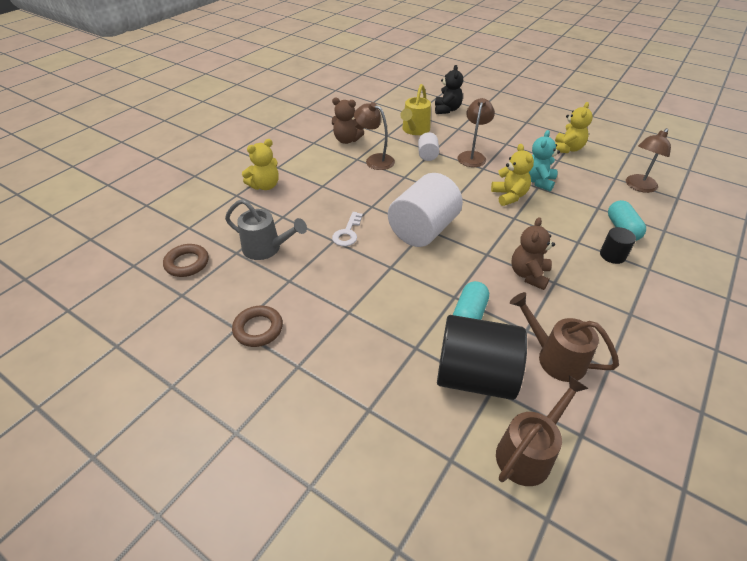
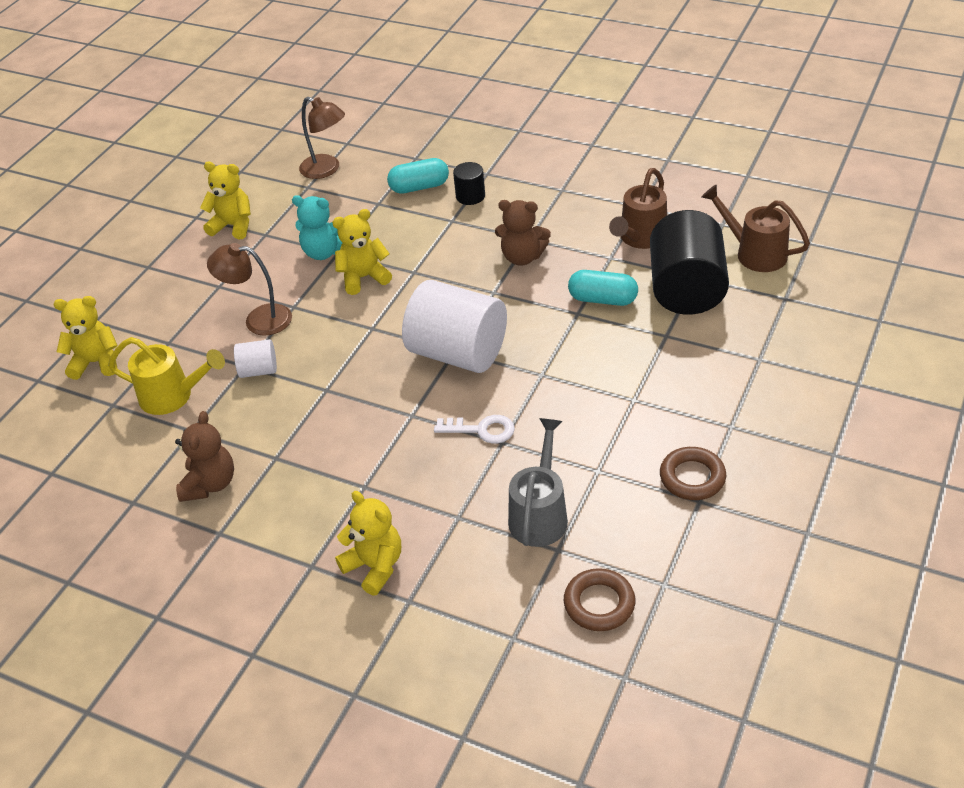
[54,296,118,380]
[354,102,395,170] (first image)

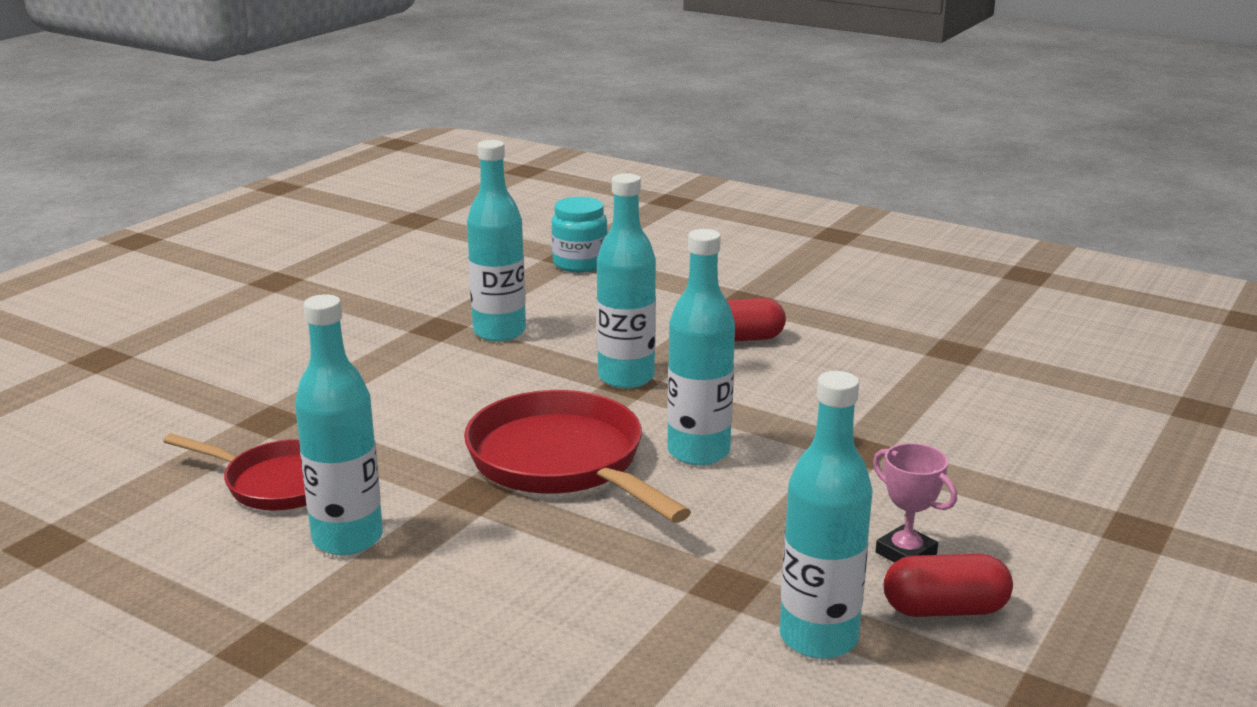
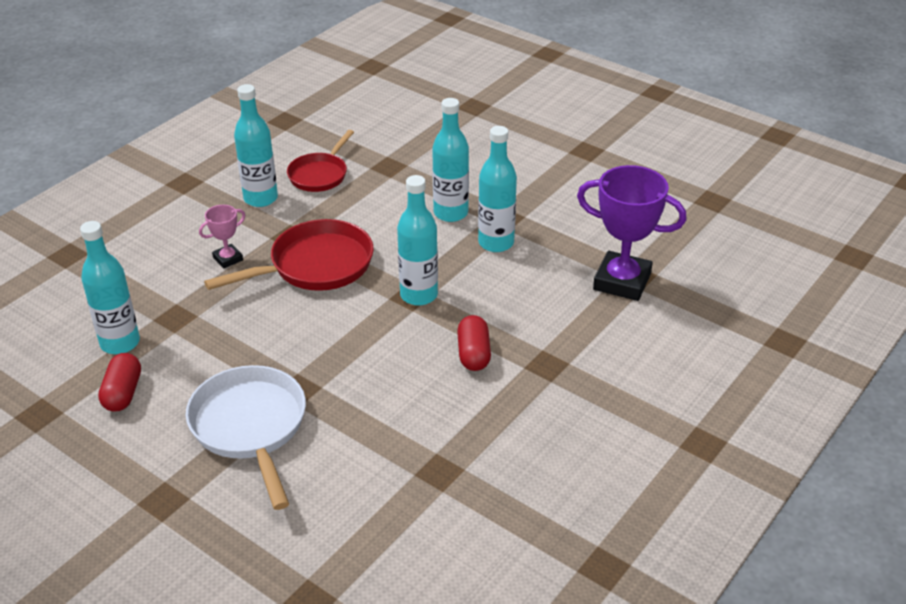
[186,365,306,510]
[199,205,246,268]
[432,98,469,222]
[577,165,687,301]

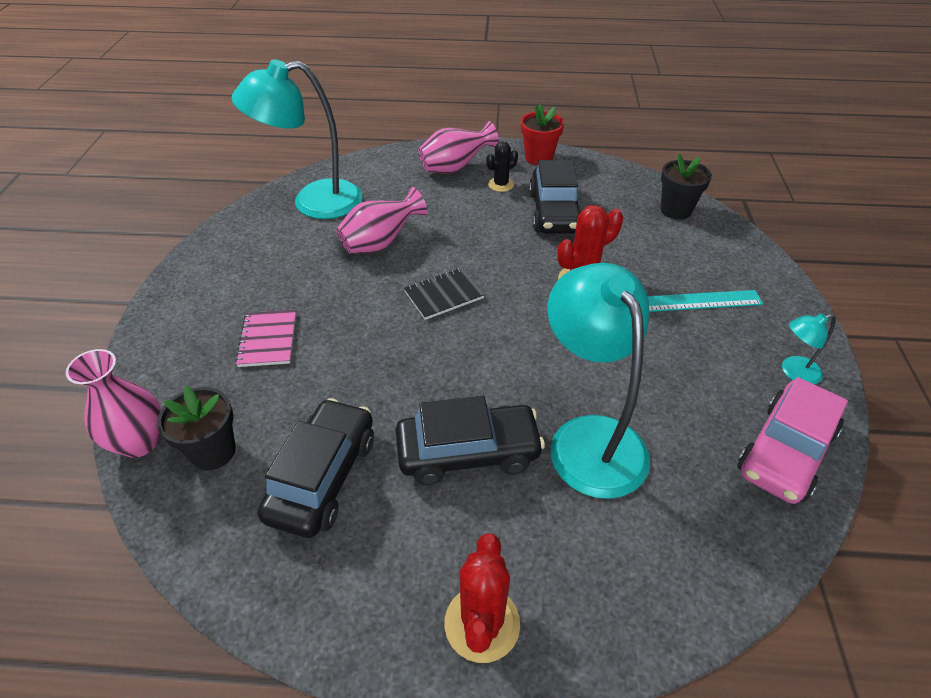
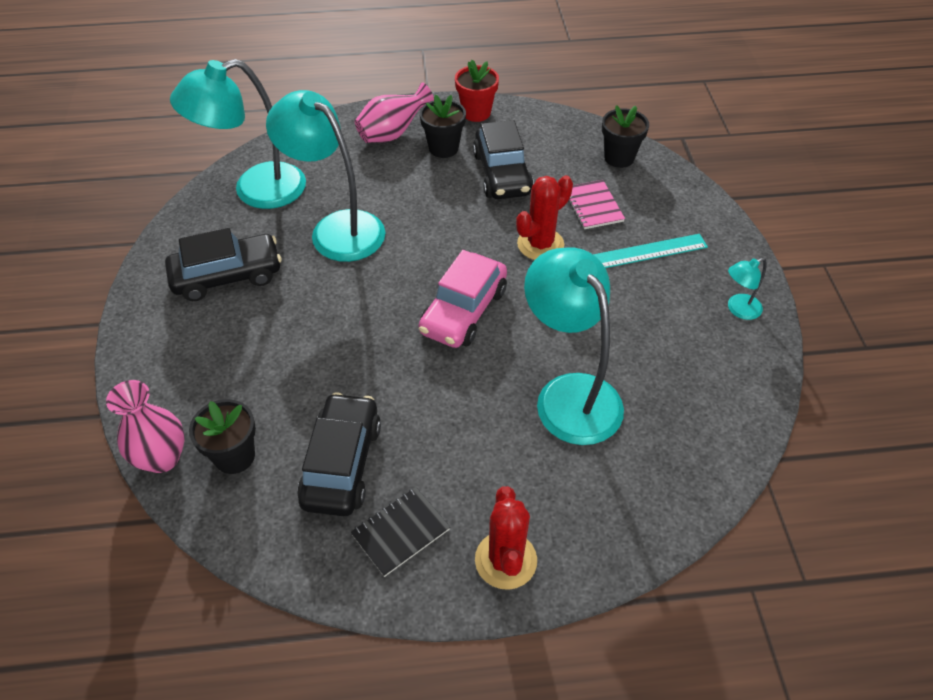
[165,228,281,301]
[266,90,386,262]
[351,487,450,577]
[419,250,507,348]
[420,95,466,158]
[569,180,625,229]

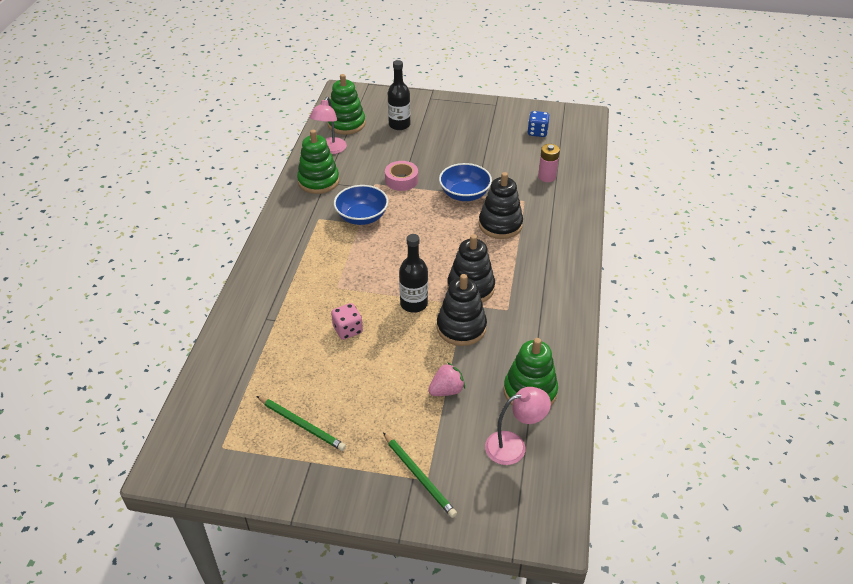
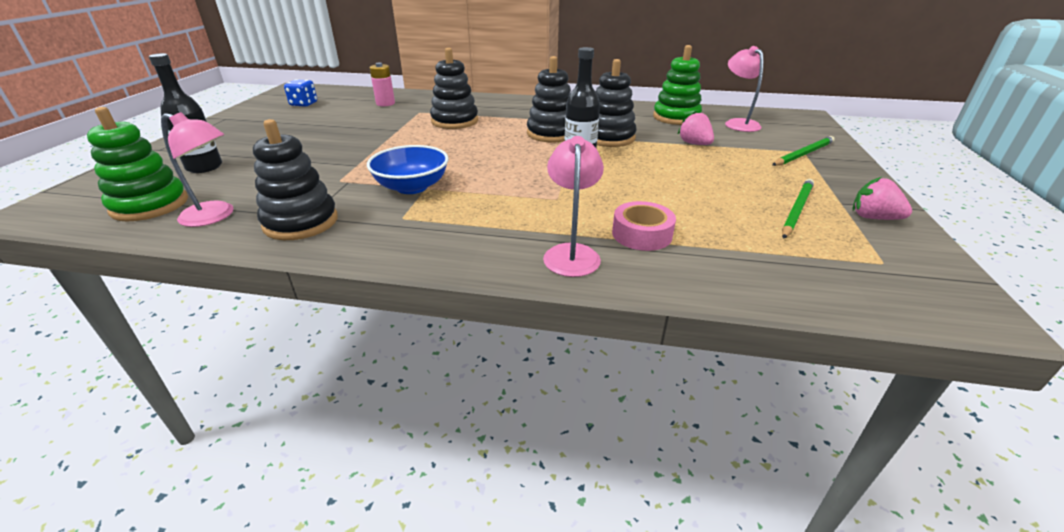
[253,119,338,240]
[543,136,604,277]
[612,201,676,251]
[853,177,912,220]
[331,303,363,340] (first image)
[439,163,492,201] (first image)

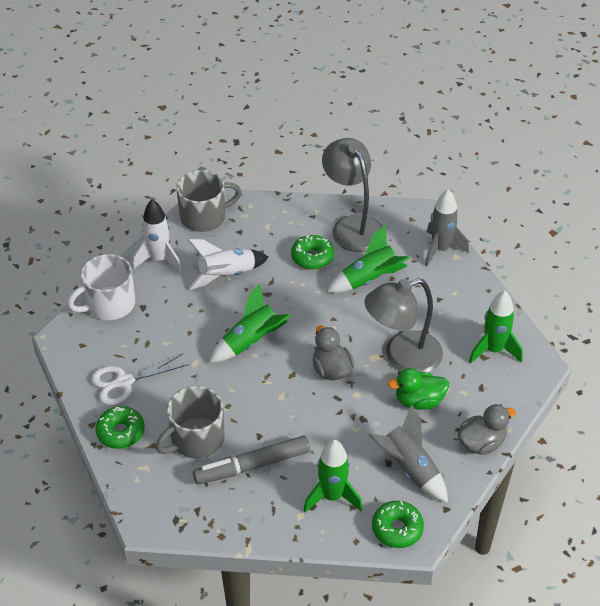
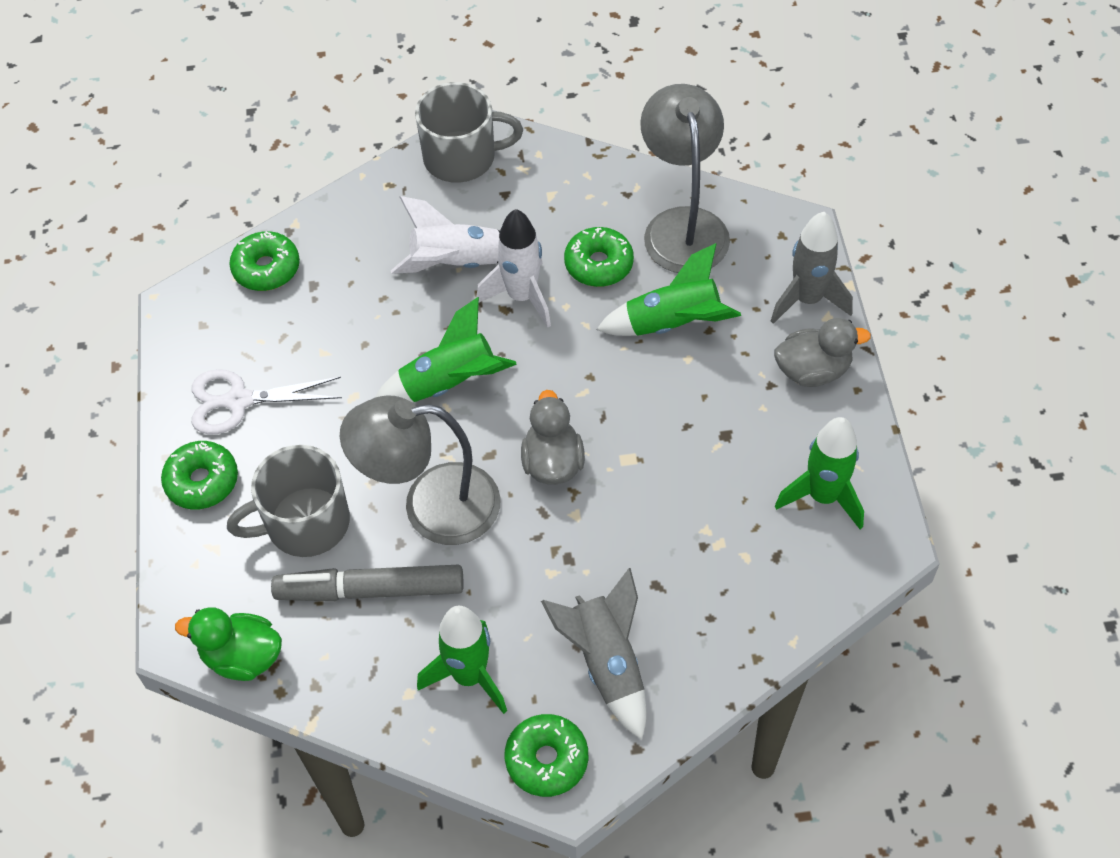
[175,607,282,681]
[229,231,300,291]
[340,395,501,545]
[476,209,551,328]
[774,318,871,387]

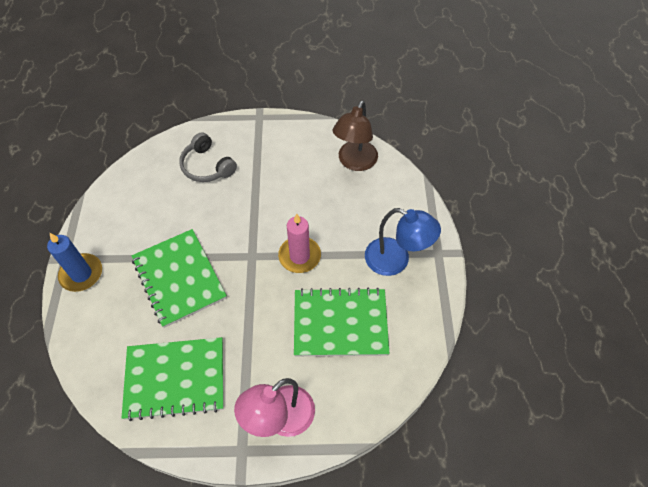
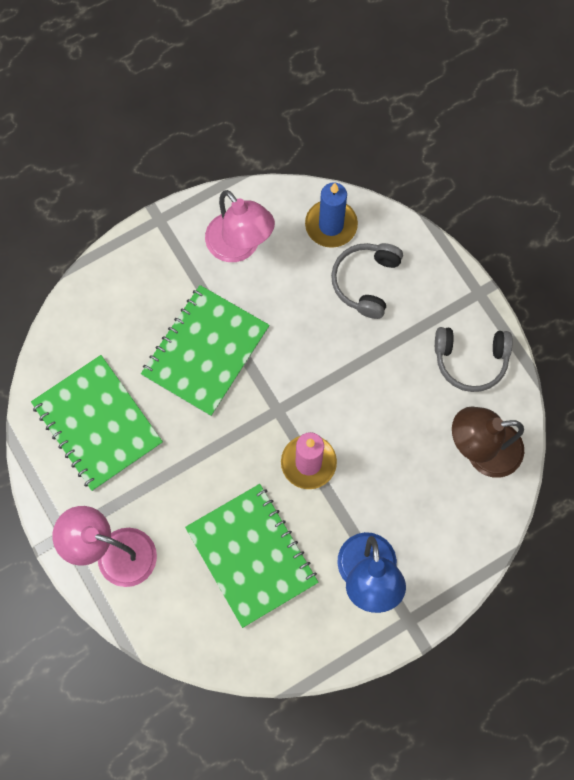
[205,190,275,262]
[305,182,358,248]
[435,327,513,392]

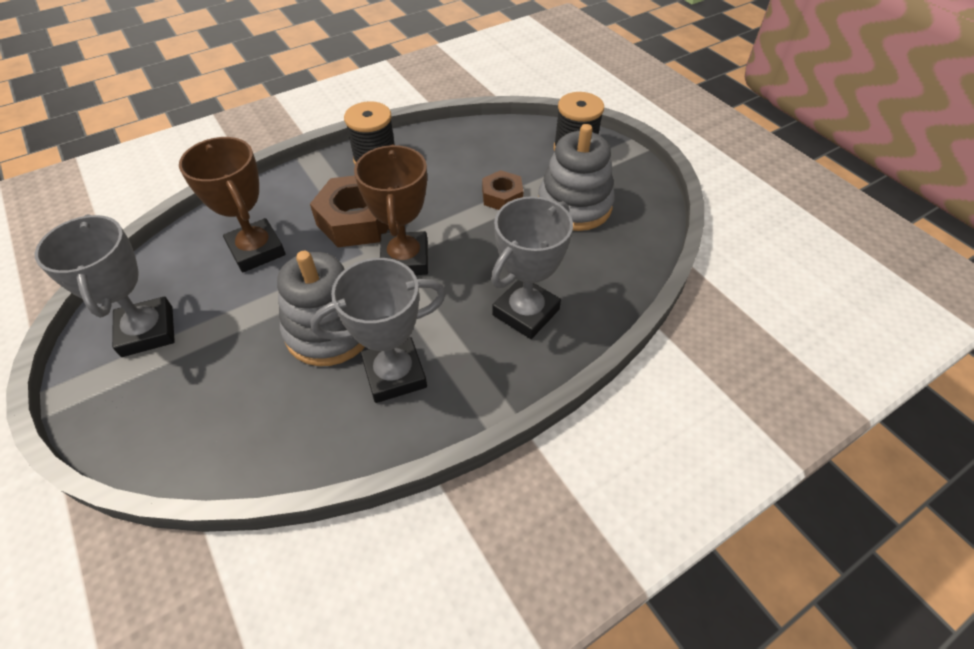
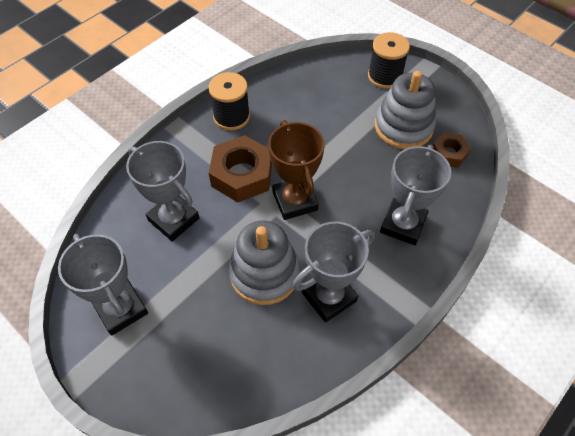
[126,141,199,241]
[433,132,471,168]

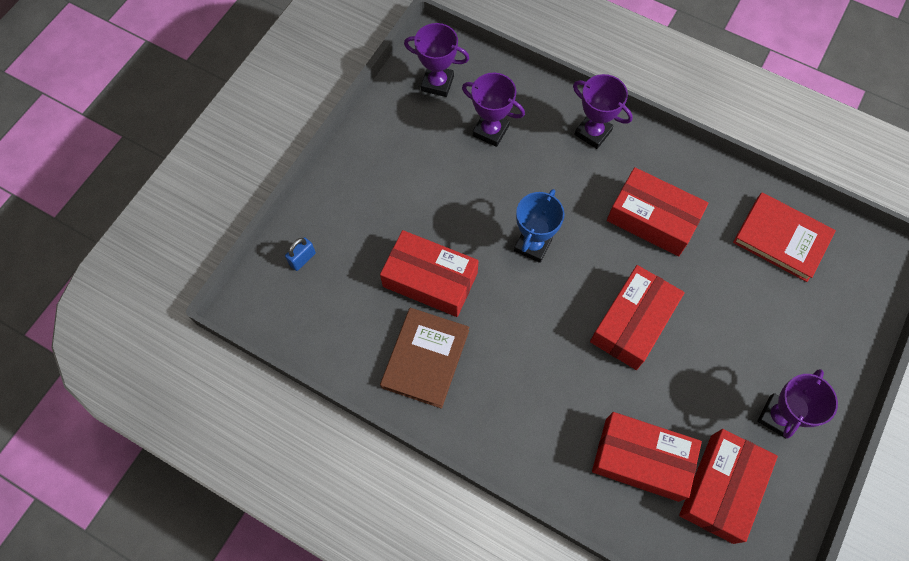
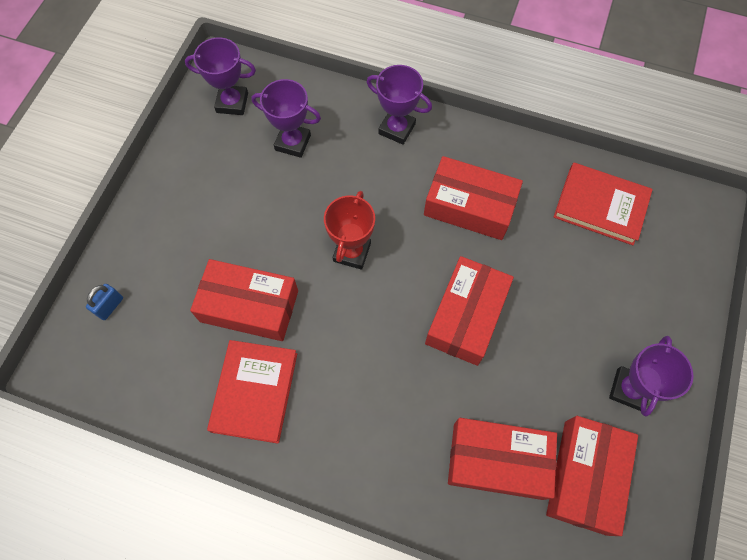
[207,340,297,444]
[324,191,375,270]

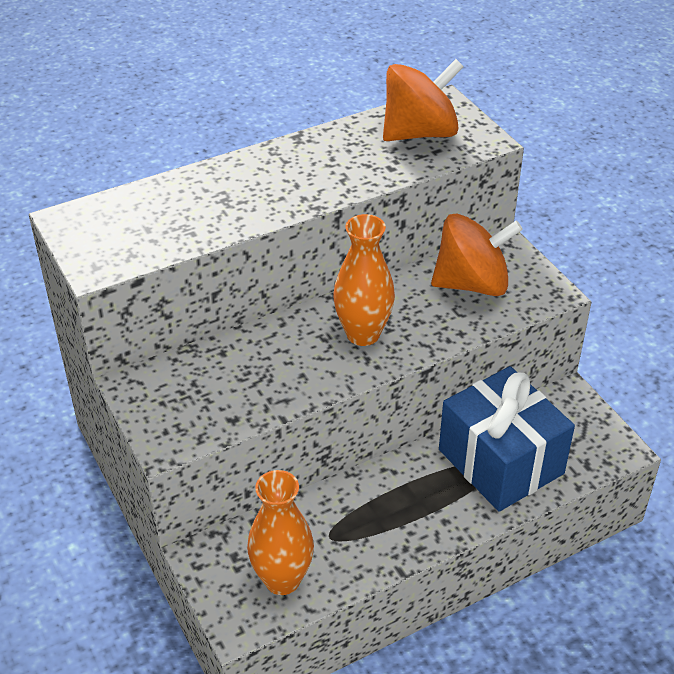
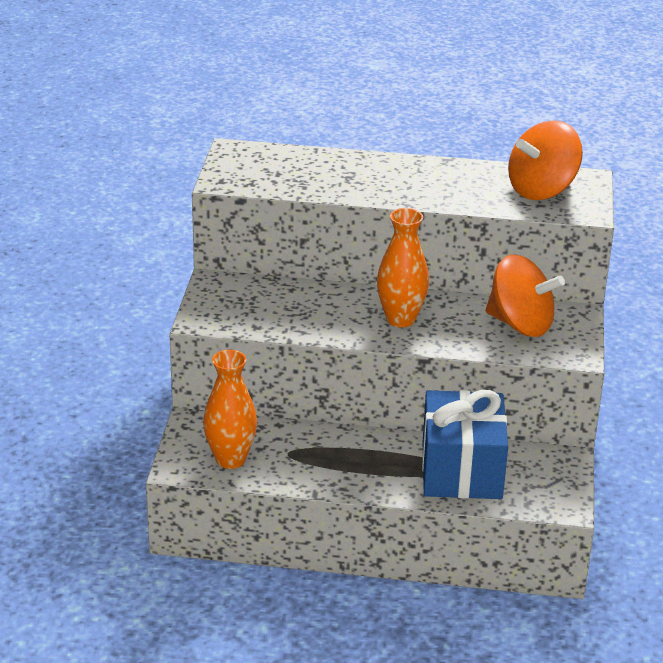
[508,120,583,200]

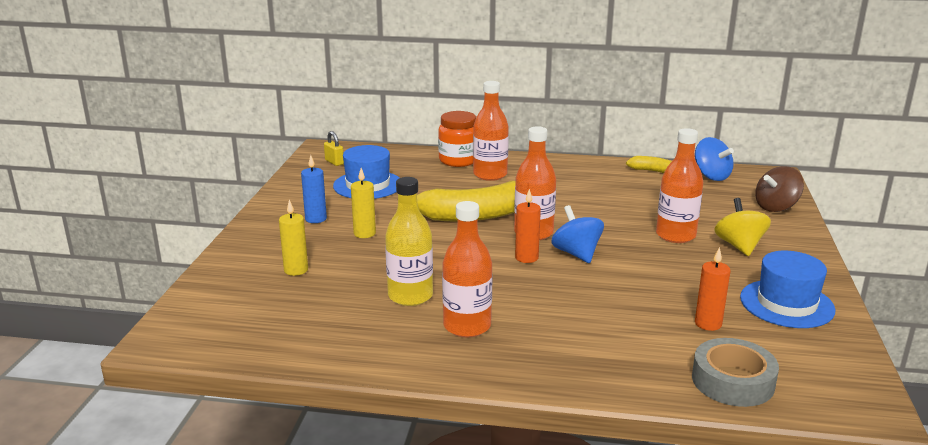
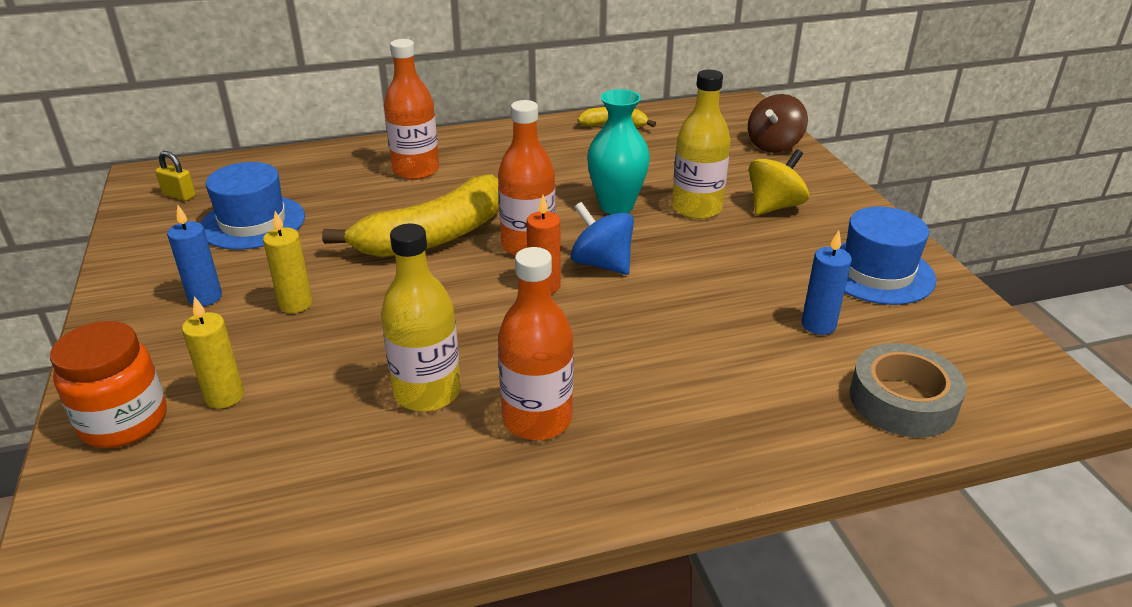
[50,321,167,448]
[587,89,650,214]
[672,70,731,219]
[749,149,809,215]
[802,230,852,335]
[695,137,734,181] (first image)

